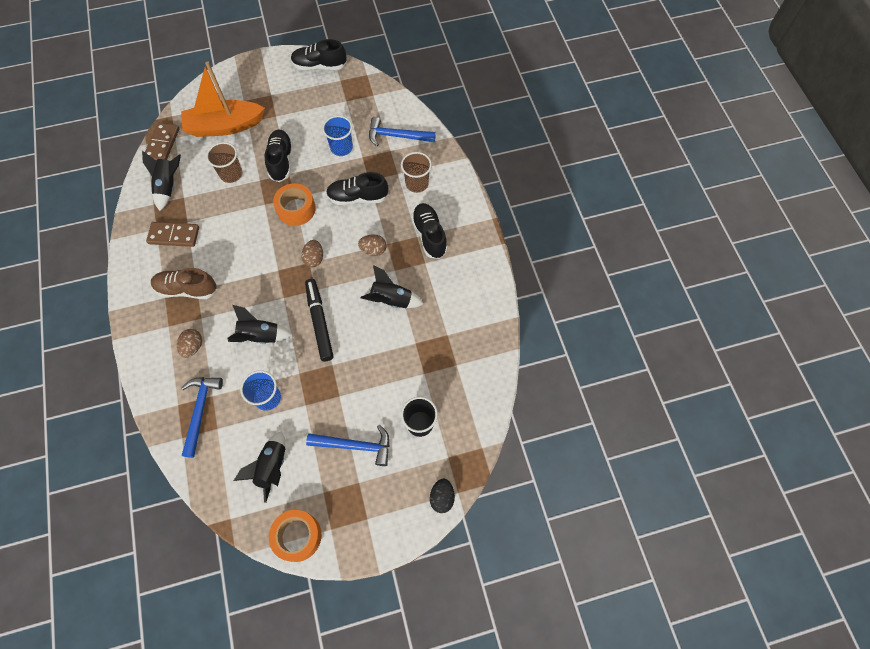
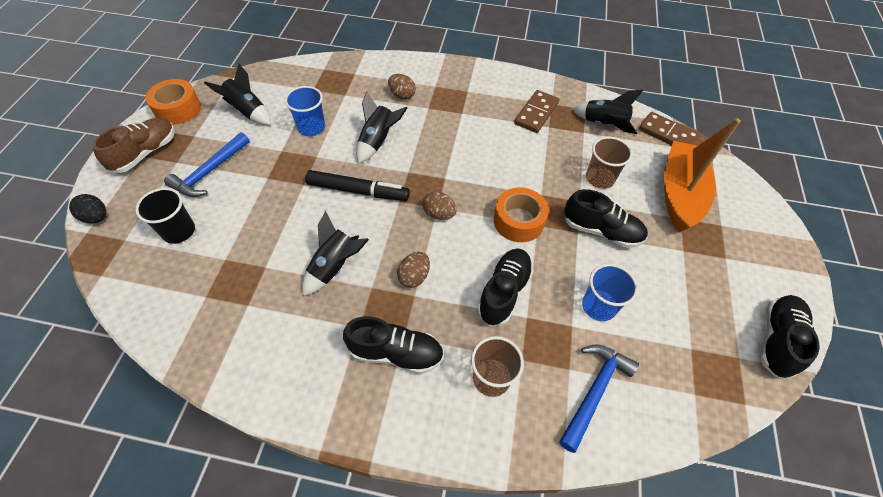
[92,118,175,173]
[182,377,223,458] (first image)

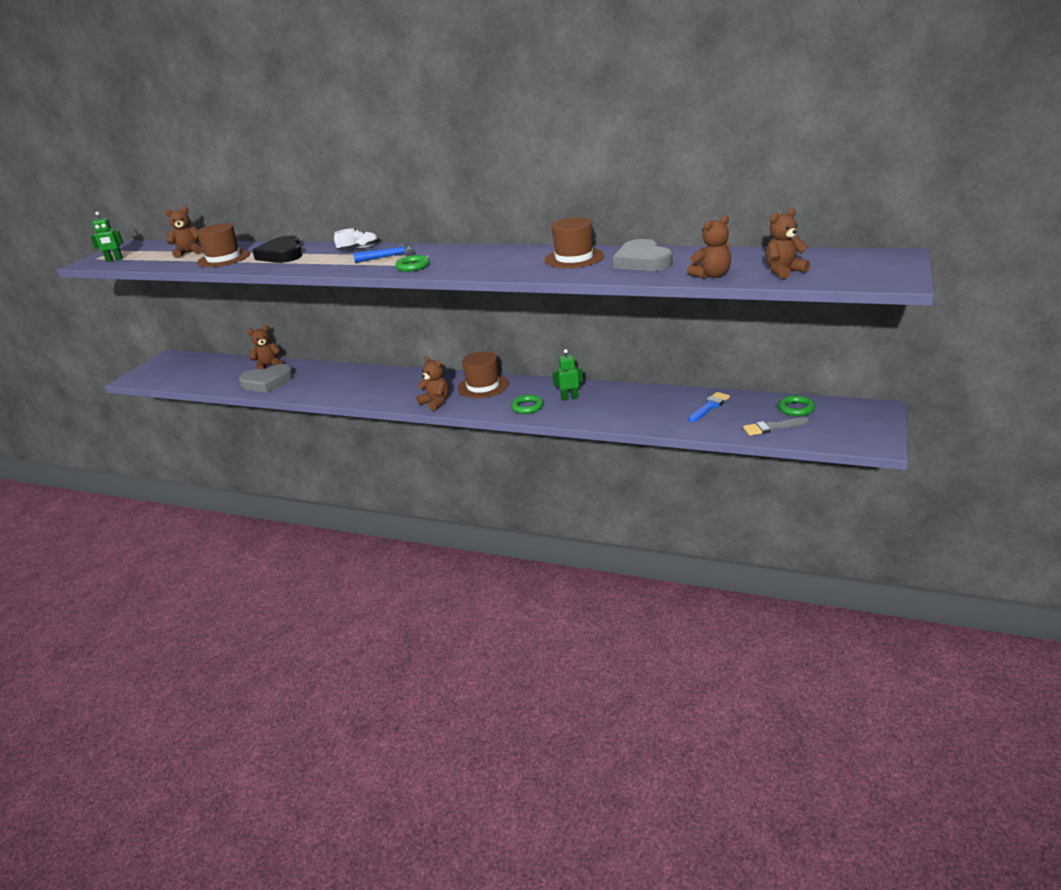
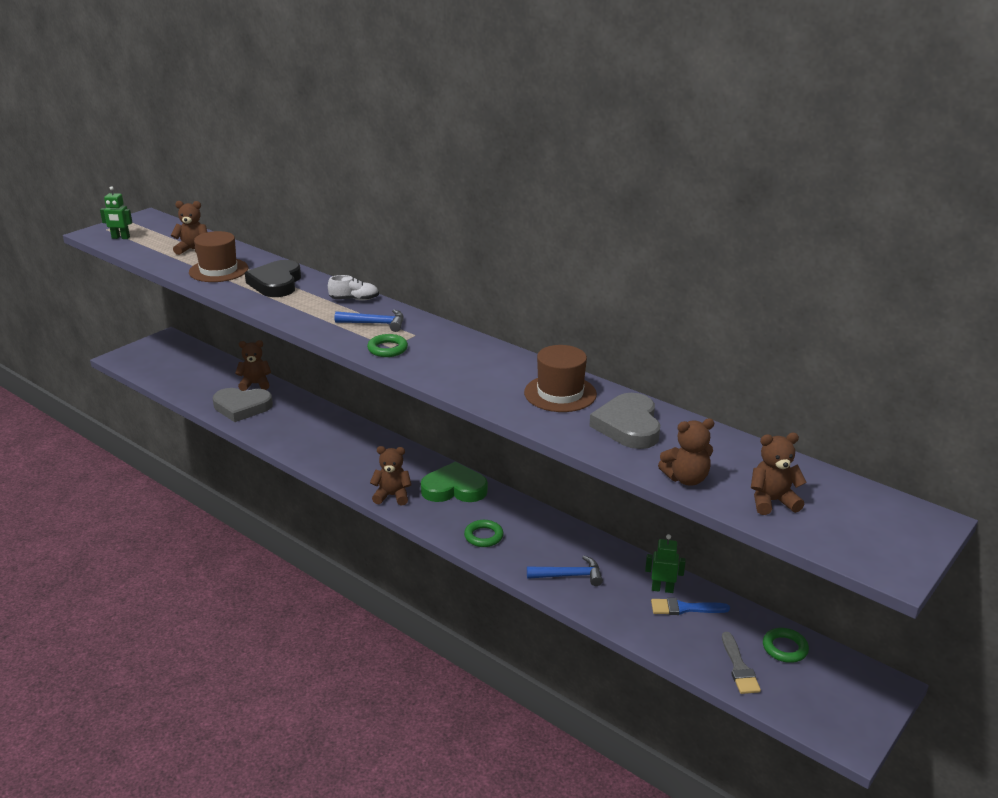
[370,446,411,505]
[421,461,488,502]
[527,556,603,586]
[645,534,686,593]
[651,598,730,615]
[722,632,761,694]

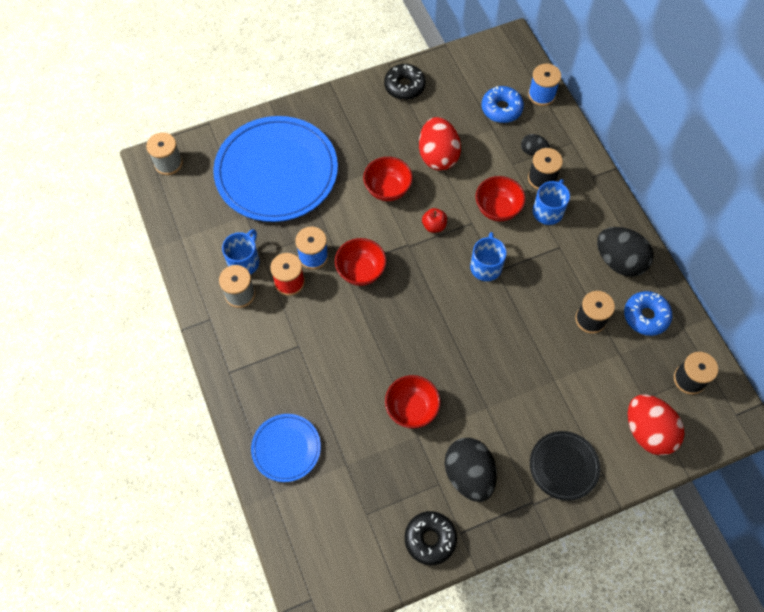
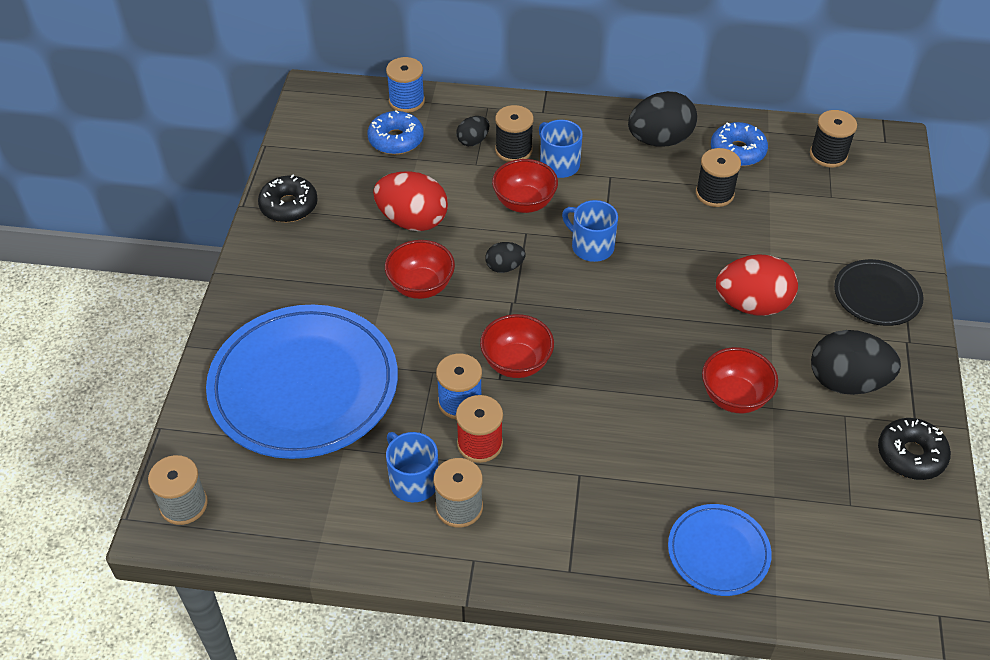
[485,242,526,273]
[716,254,798,316]

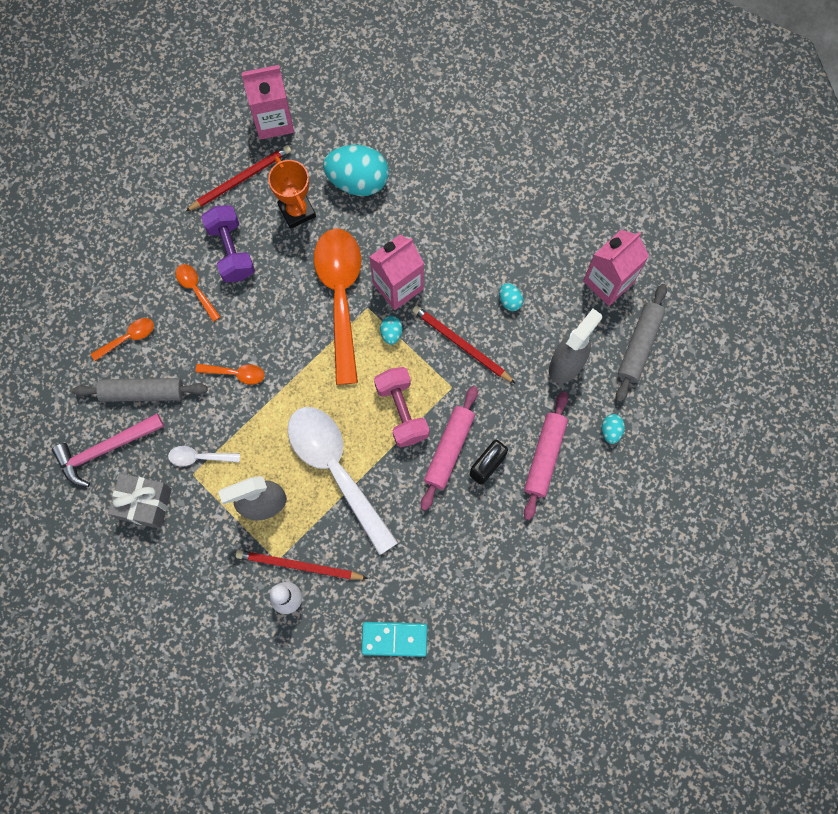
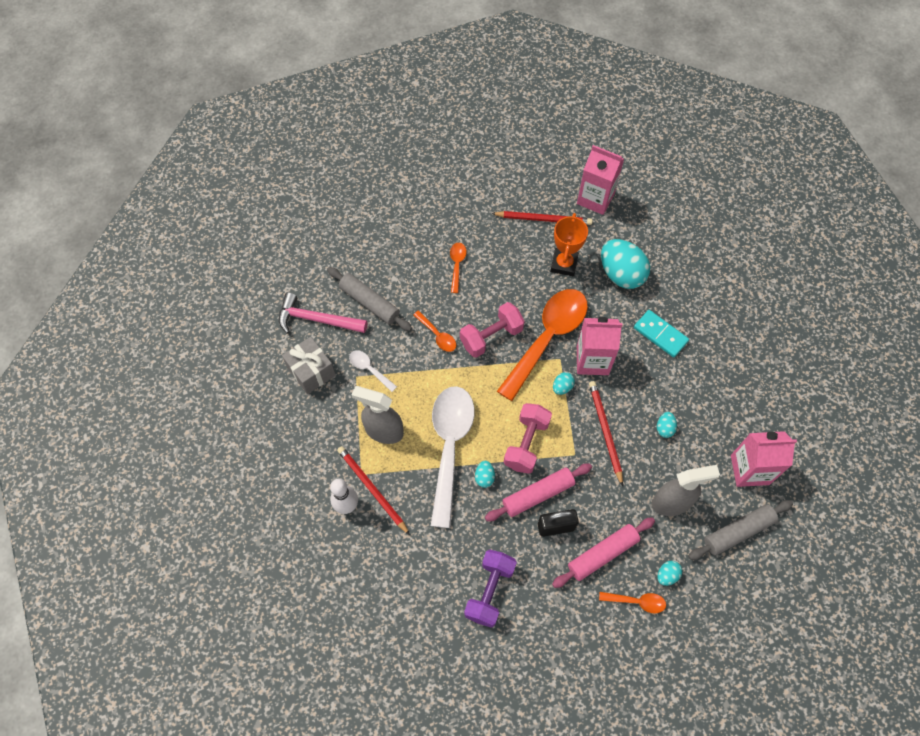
[460,302,524,358]
[464,549,517,628]
[475,461,495,488]
[599,592,666,613]
[634,310,689,357]

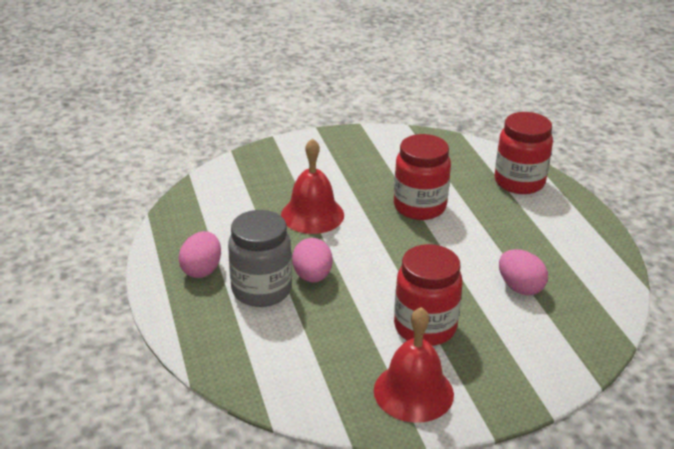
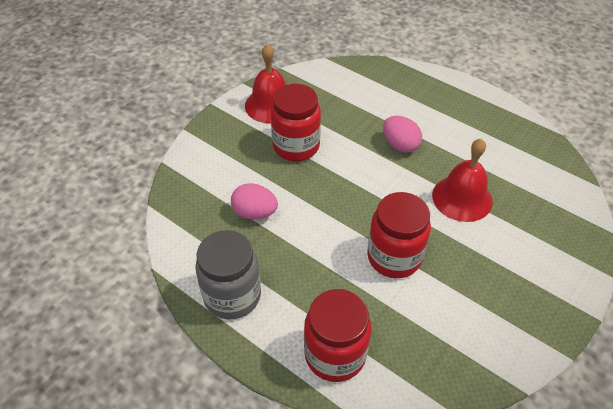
[195,230,261,319]
[179,231,221,278] (first image)

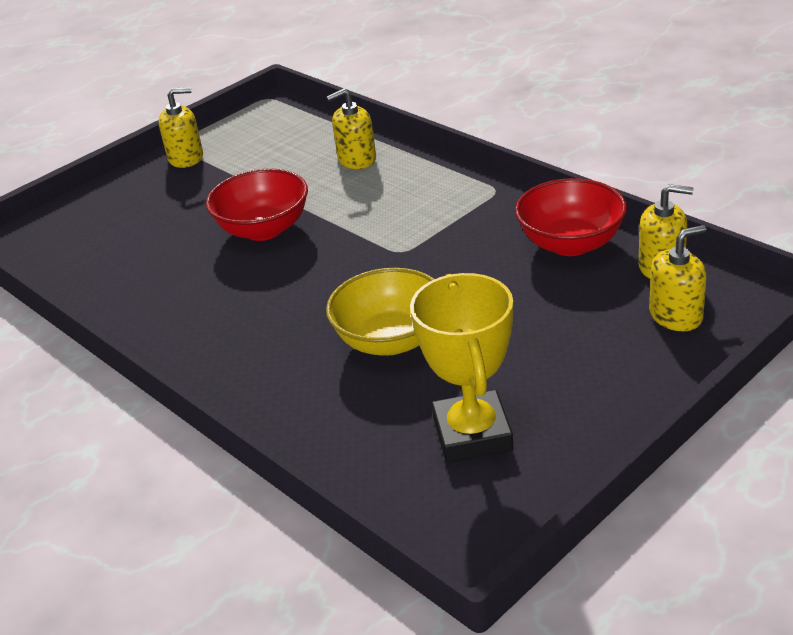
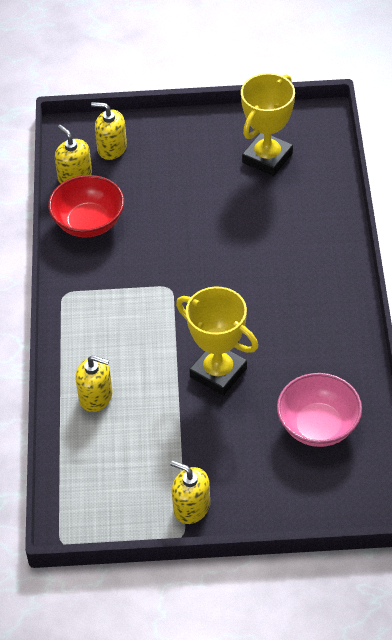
[176,287,258,396]
[277,373,362,447]
[326,268,434,355] (first image)

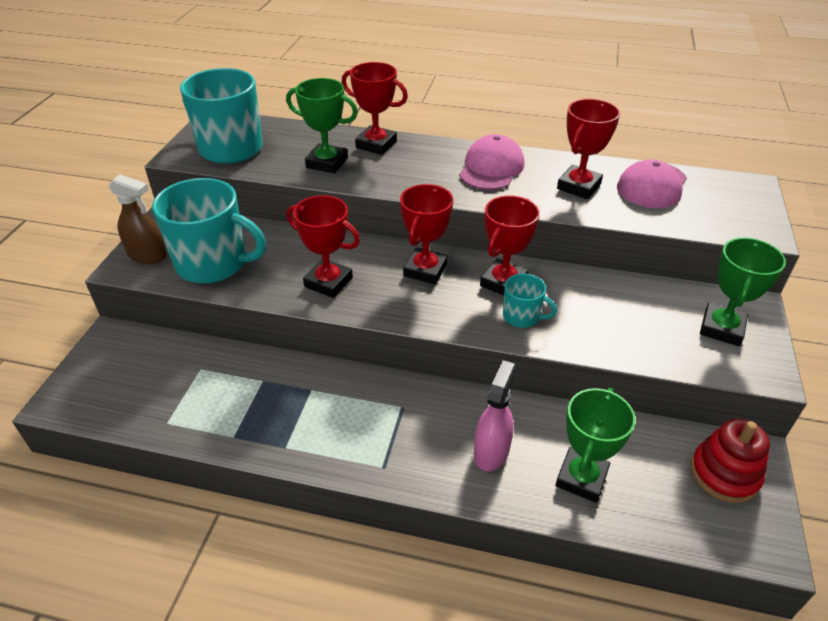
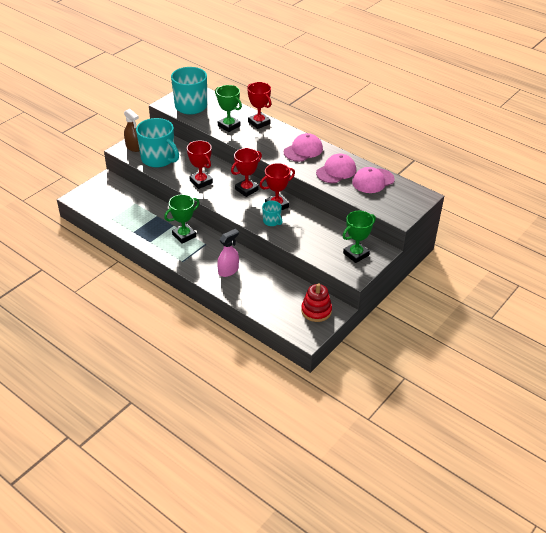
[164,194,200,244]
[316,154,356,183]

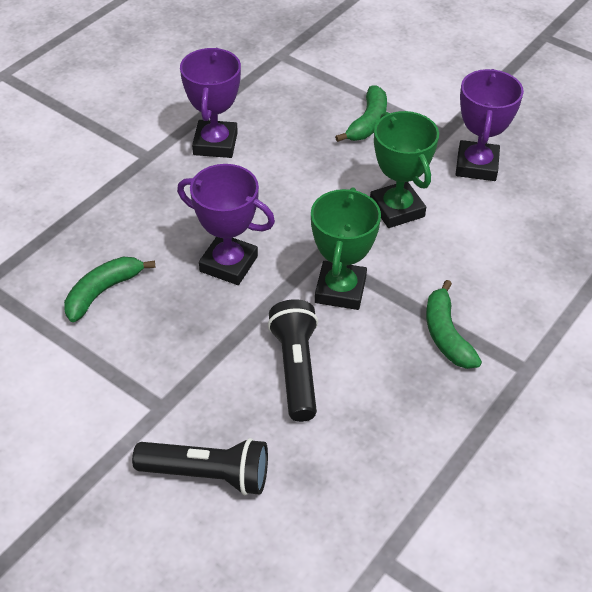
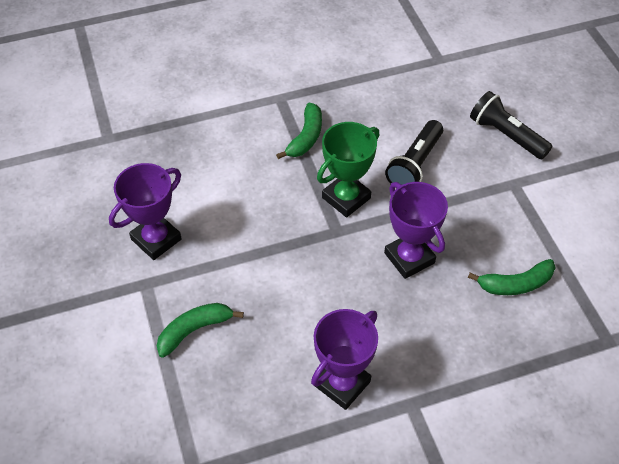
[370,111,439,228] (first image)

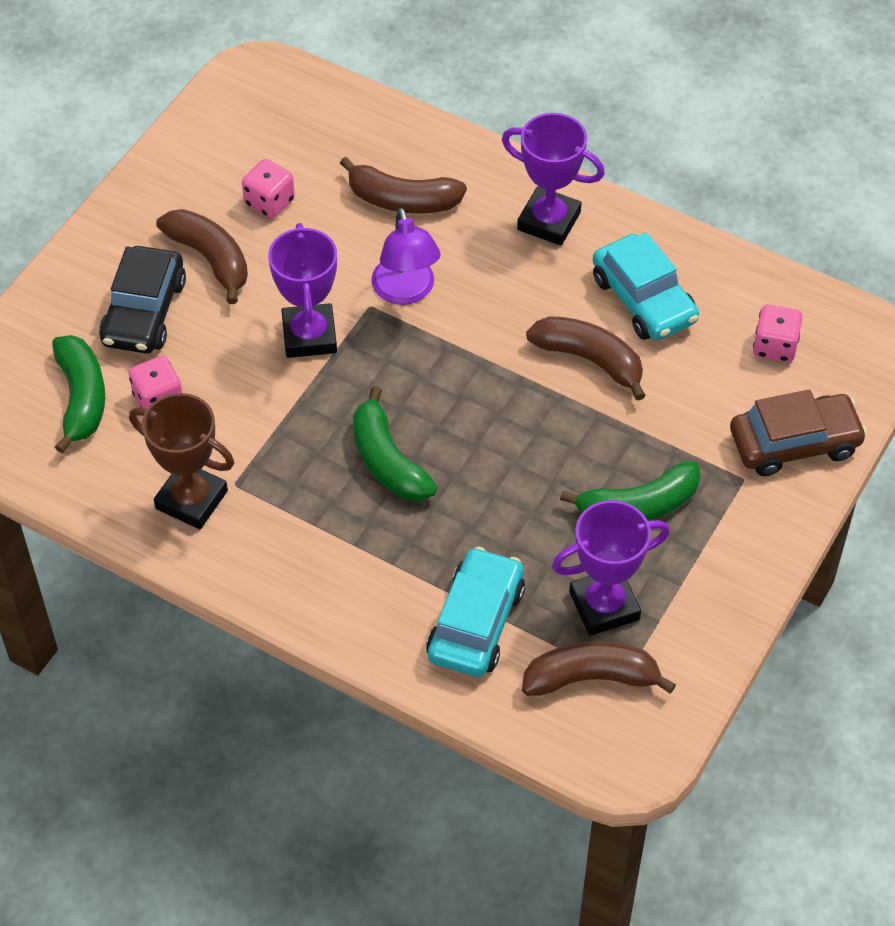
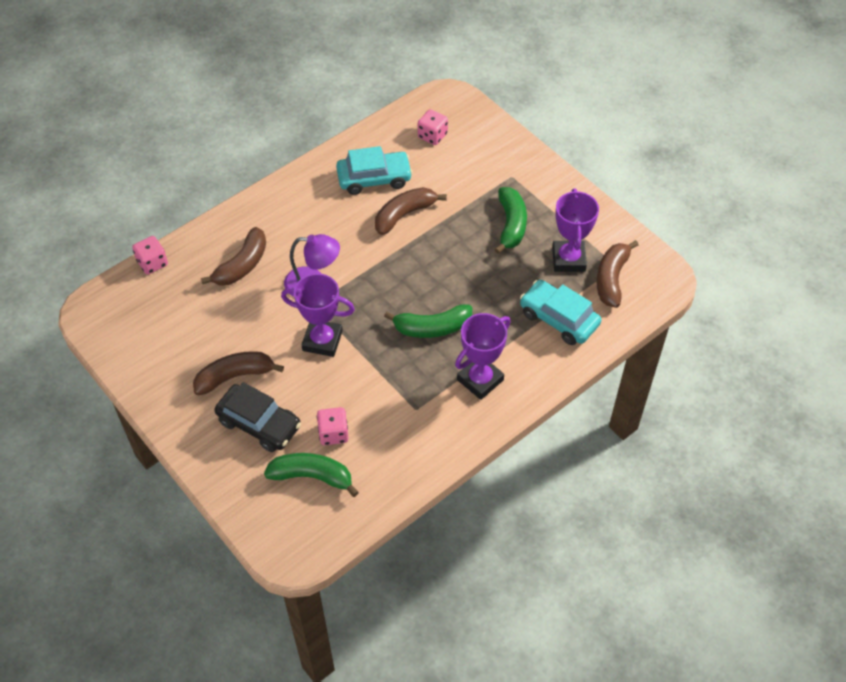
[132,236,168,275]
[455,313,511,400]
[129,393,234,529] (first image)
[730,390,867,476] (first image)

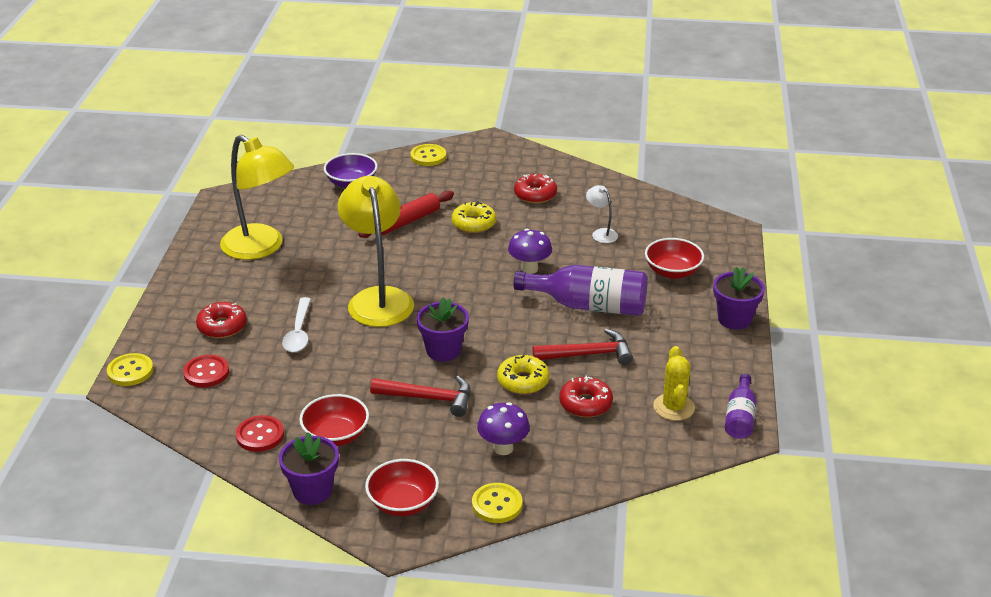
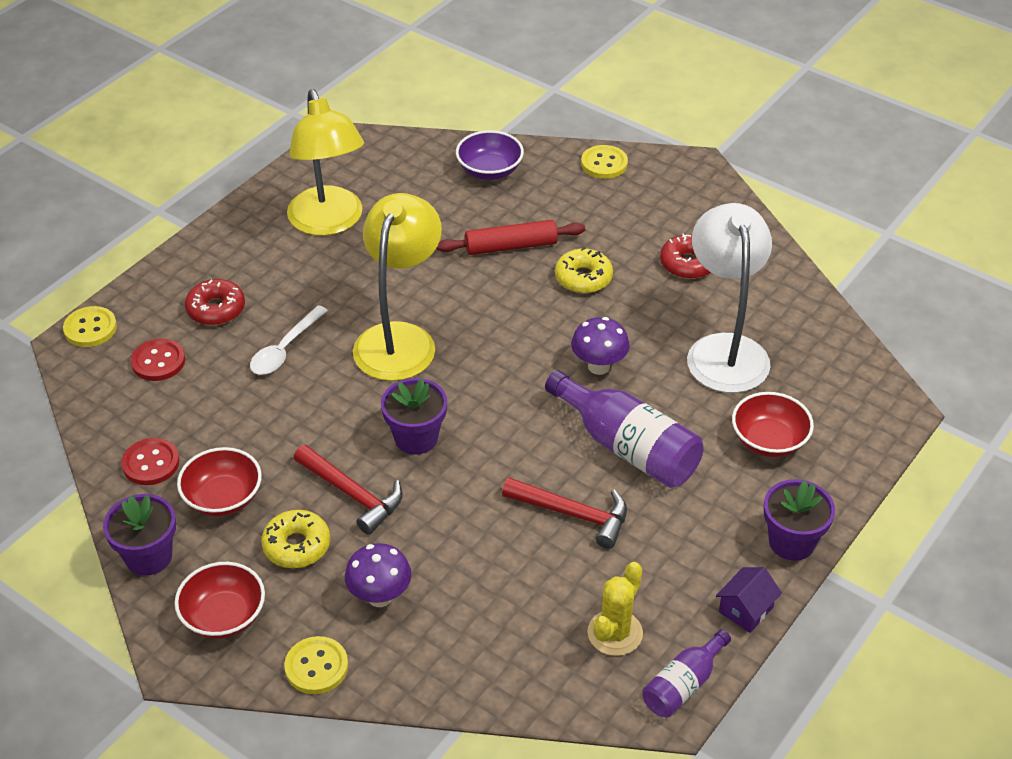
[261,510,330,568]
[687,203,772,393]
[716,567,782,633]
[559,376,613,418] (first image)

